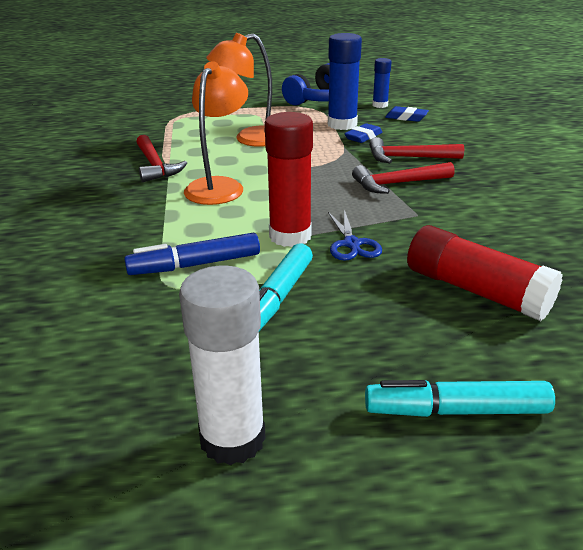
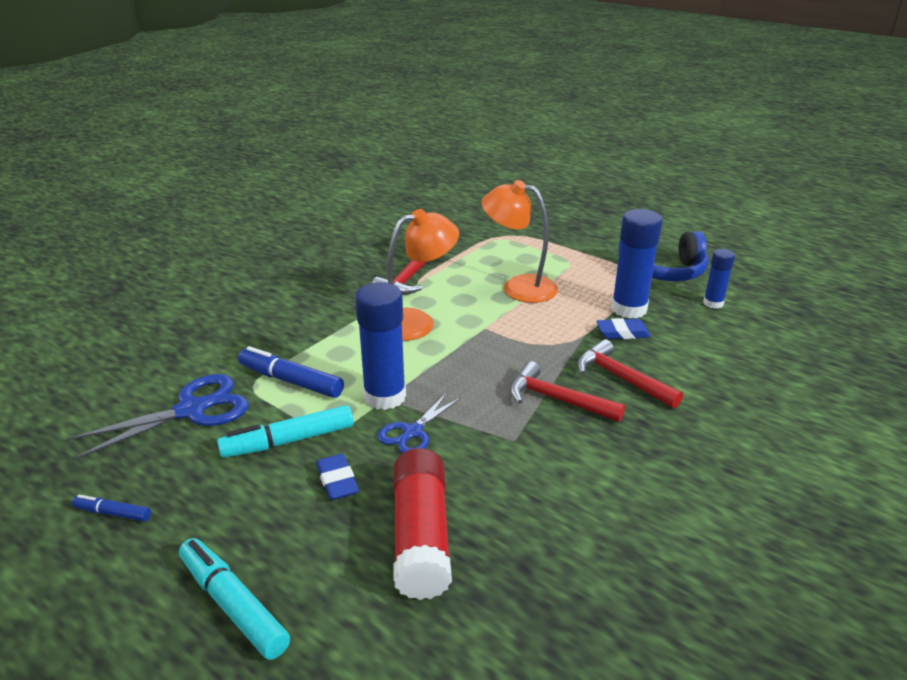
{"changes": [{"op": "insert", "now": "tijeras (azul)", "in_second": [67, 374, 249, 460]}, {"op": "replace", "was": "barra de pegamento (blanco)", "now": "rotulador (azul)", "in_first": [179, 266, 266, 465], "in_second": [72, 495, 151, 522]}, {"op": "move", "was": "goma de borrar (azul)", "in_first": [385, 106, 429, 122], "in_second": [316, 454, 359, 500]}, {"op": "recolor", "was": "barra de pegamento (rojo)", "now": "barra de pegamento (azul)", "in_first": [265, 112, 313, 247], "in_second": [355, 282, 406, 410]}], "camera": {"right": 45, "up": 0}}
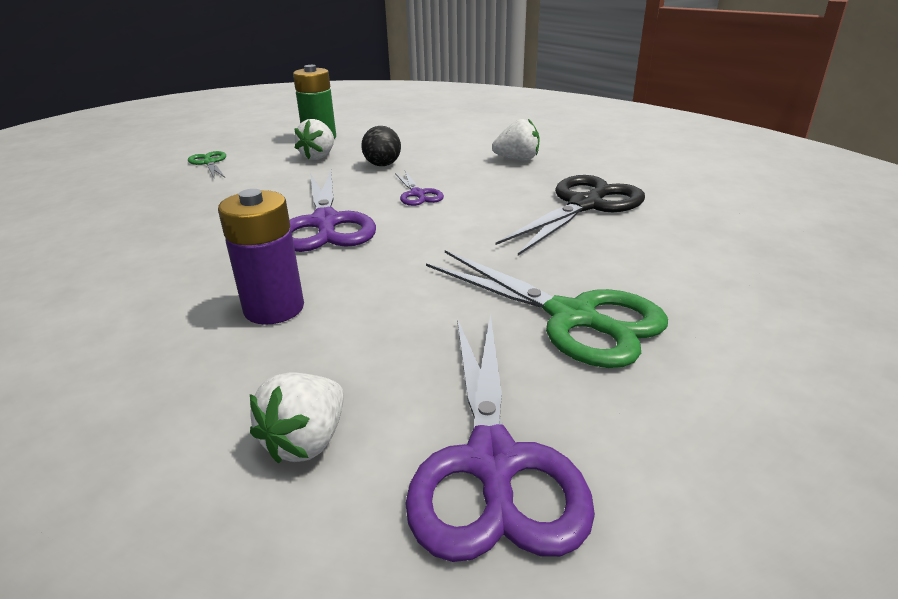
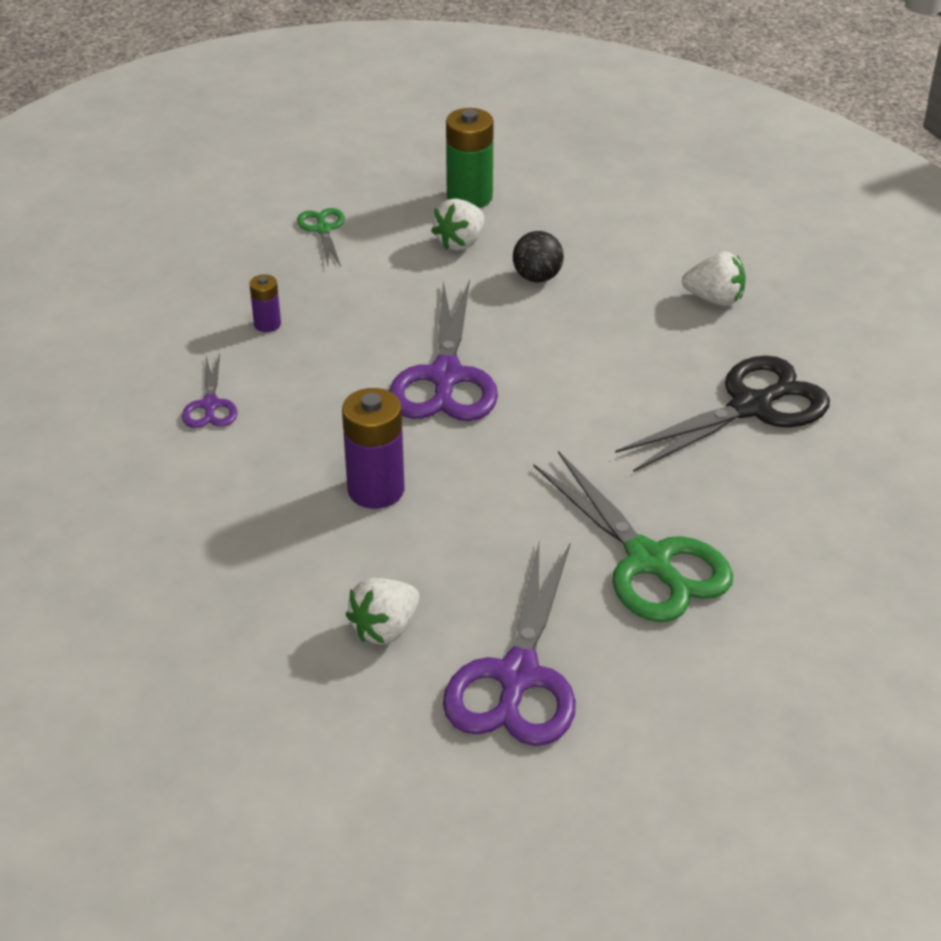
{"changes": [{"op": "move", "was": "tijeras (morado)", "in_first": [395, 171, 444, 206], "in_second": [182, 353, 238, 428]}, {"op": "insert", "now": "pila (morado)", "in_second": [250, 274, 281, 332]}], "camera": {"right": 15, "up": 10}}
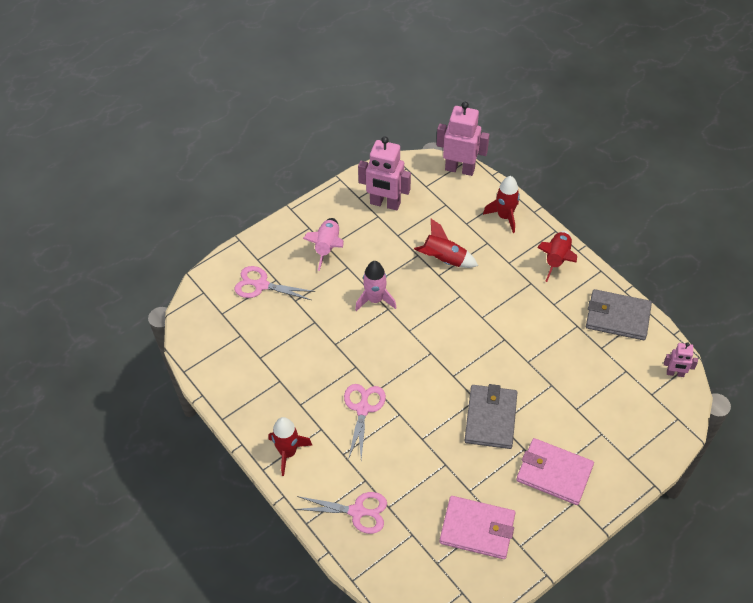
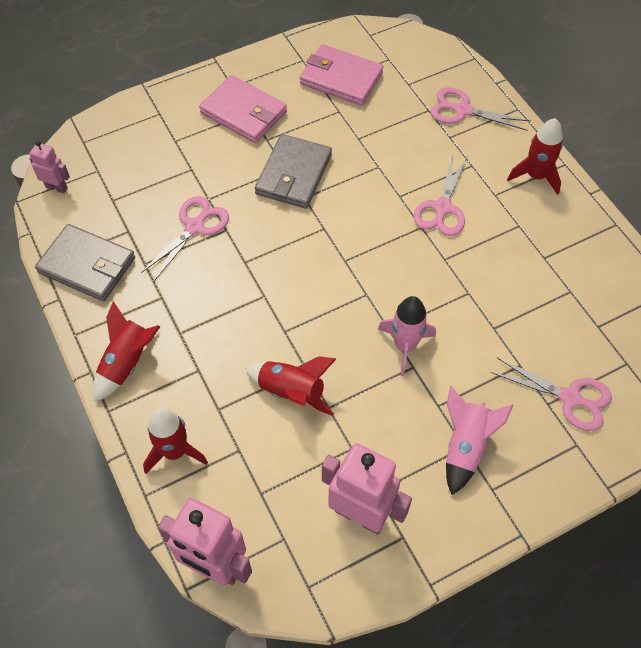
{"changes": [{"op": "insert", "now": "tijeras (rosa)", "in_second": [141, 196, 229, 281]}], "camera": {"right": -170, "up": 5}}
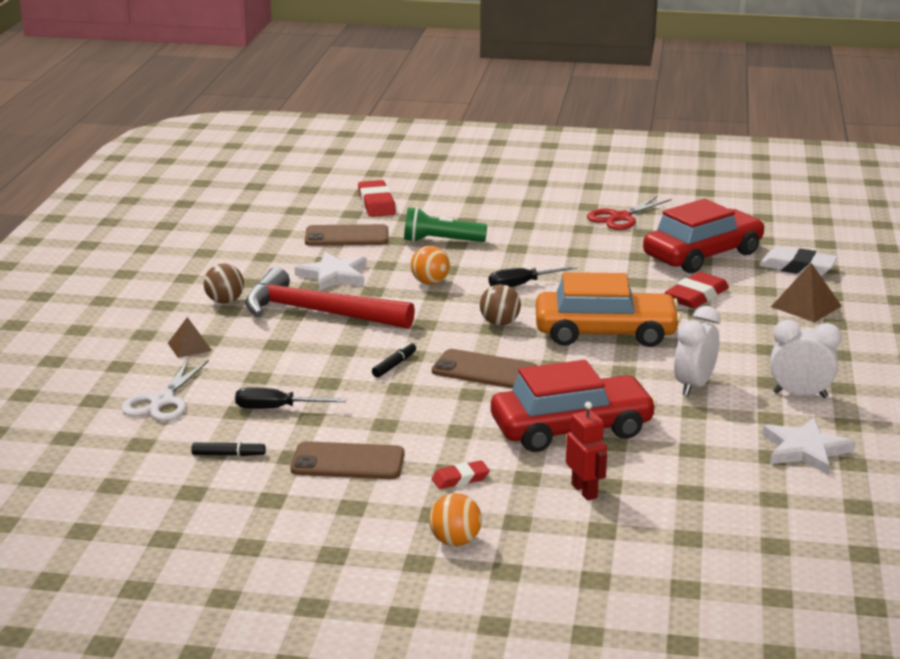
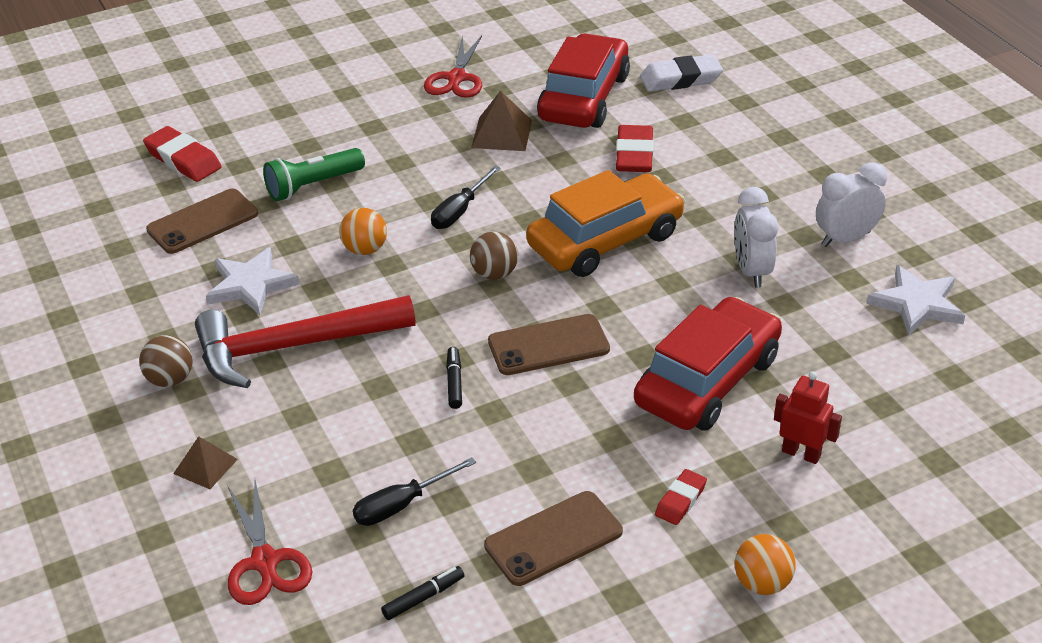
{"changes": [{"op": "recolor", "was": "tijeras (blanco)", "now": "tijeras (rojo)", "in_first": [121, 359, 209, 421], "in_second": [227, 480, 312, 605]}, {"op": "move", "was": "pirámide (marrón)", "in_first": [771, 263, 842, 322], "in_second": [471, 91, 532, 151]}], "camera": {"right": -35, "up": 15}}
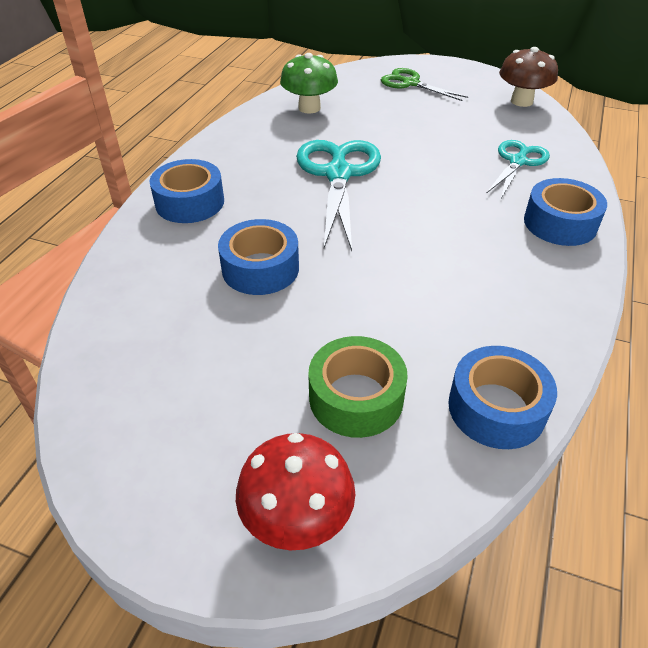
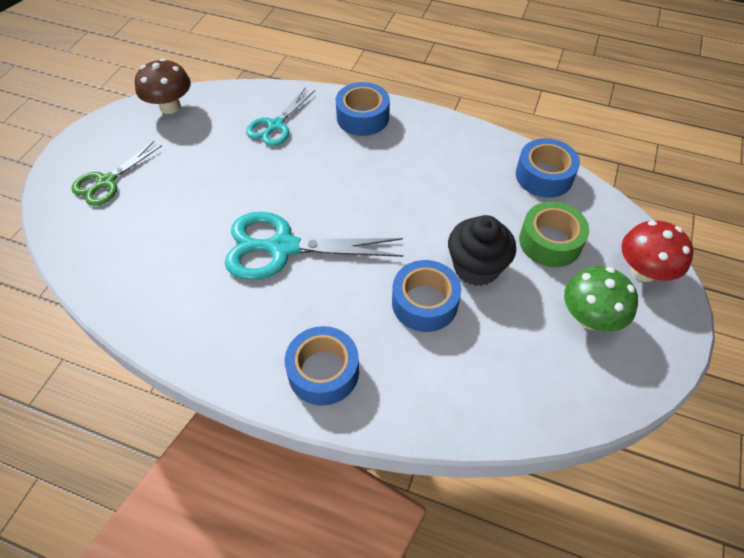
{"changes": [{"op": "rotate", "was": "tijeras (turquesa)", "in_first": [486, 140, 550, 198], "in_second": [246, 87, 315, 146], "clockwise": -90}, {"op": "insert", "now": "magdalena (negro)", "in_second": [448, 215, 516, 286]}, {"op": "move", "was": "seta (verde)", "in_first": [280, 53, 338, 113], "in_second": [564, 266, 638, 332]}], "camera": {"right": -90, "up": 10}}
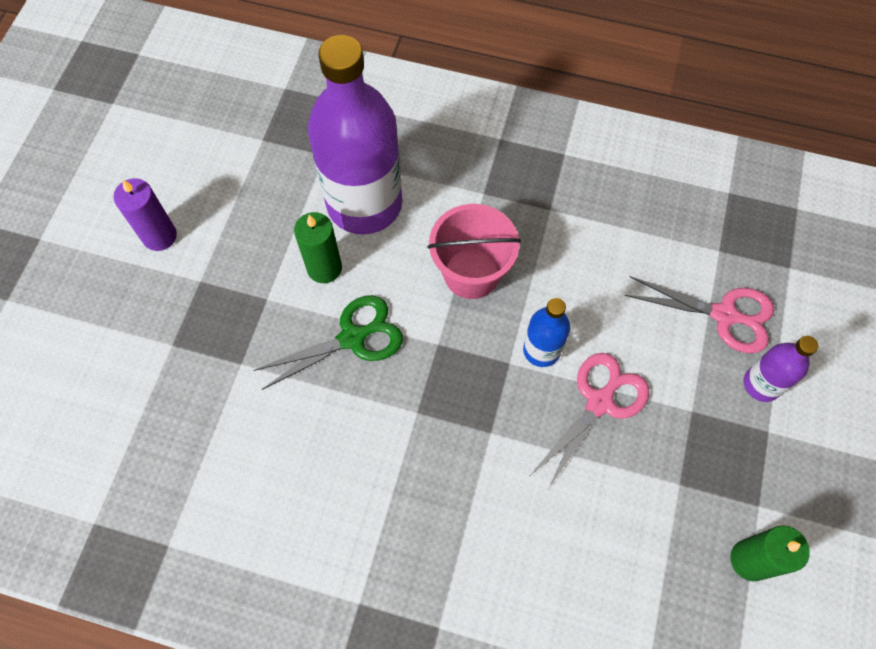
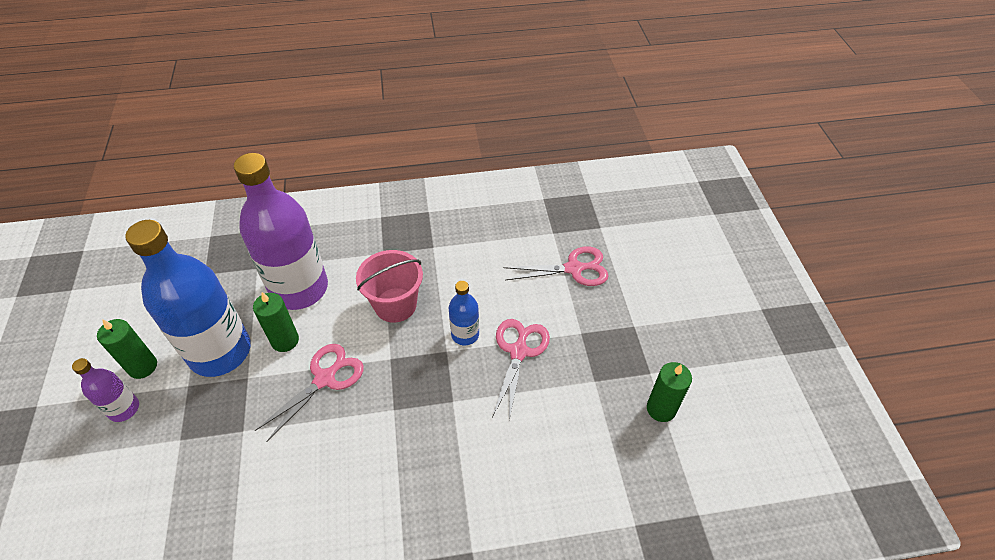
{"changes": [{"op": "move", "was": "botella (morado)", "in_first": [744, 336, 818, 402], "in_second": [72, 358, 139, 422]}, {"op": "recolor", "was": "vela (morado)", "now": "vela (verde)", "in_first": [113, 178, 177, 251], "in_second": [97, 319, 157, 379]}, {"op": "insert", "now": "botella (azul)", "in_second": [125, 220, 251, 377]}, {"op": "recolor", "was": "tijeras (verde)", "now": "tijeras (rosa)", "in_first": [253, 295, 403, 390], "in_second": [255, 344, 364, 442]}], "camera": {"right": -25, "up": -15}}
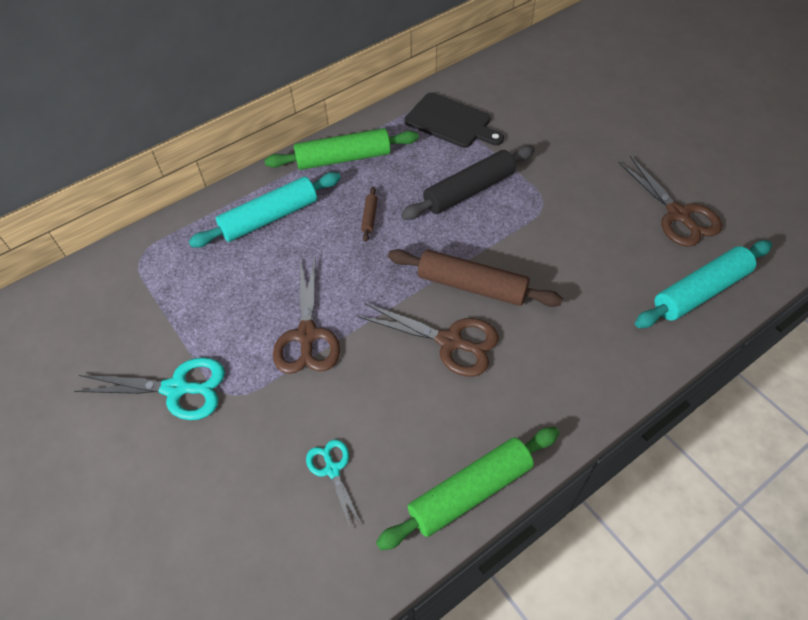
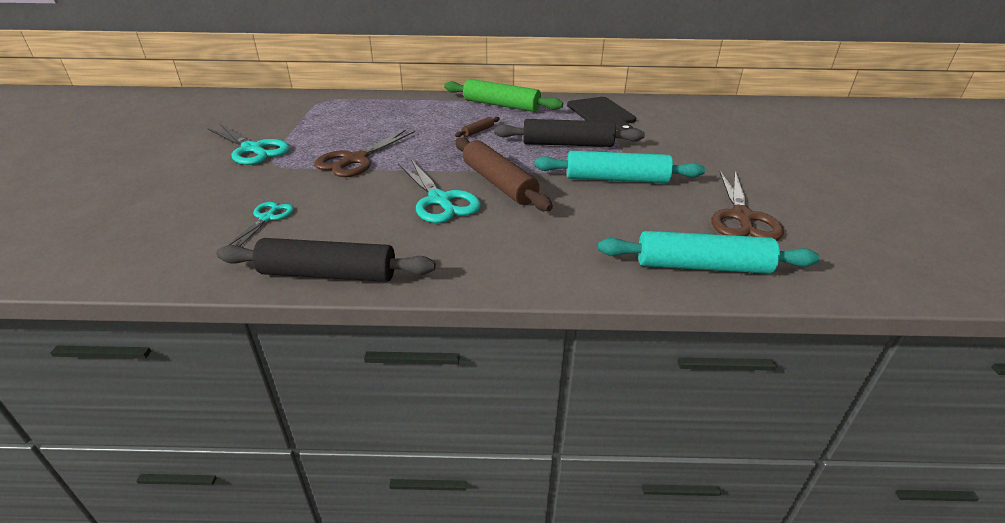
{"changes": [{"op": "recolor", "was": "rodillo (verde)", "now": "rodillo (negro)", "in_first": [376, 427, 559, 550], "in_second": [216, 238, 436, 282]}, {"op": "recolor", "was": "tijeras (marrón)", "now": "tijeras (turquesa)", "in_first": [358, 303, 499, 377], "in_second": [398, 159, 481, 223]}, {"op": "move", "was": "rodillo (turquesa)", "in_first": [189, 172, 341, 248], "in_second": [535, 151, 705, 183]}], "camera": {"right": 35, "up": -20}}
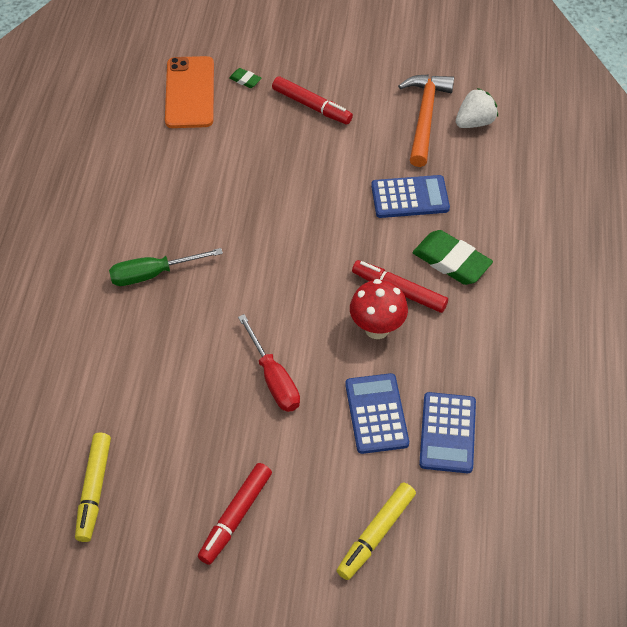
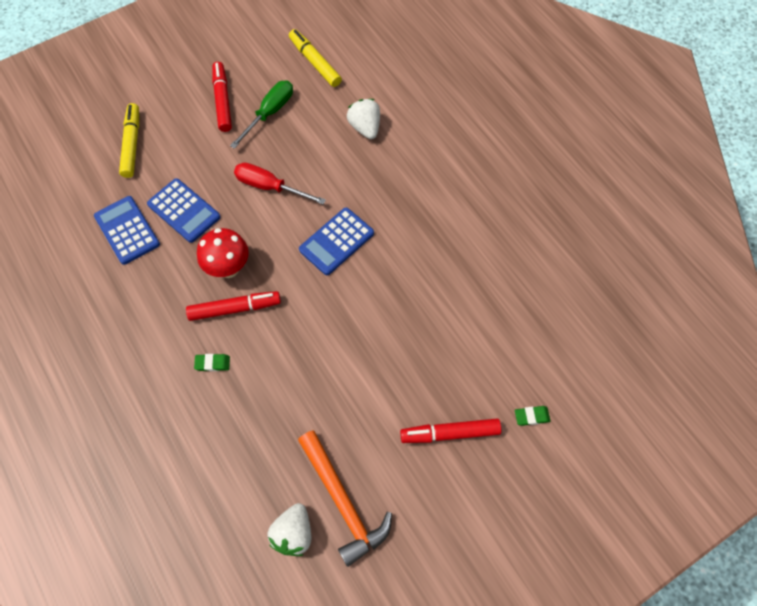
{"changes": [{"op": "resize", "was": "goma de borrar (verde)", "in_first": [412, 230, 493, 285], "in_second": [194, 354, 230, 371], "ratio": 0.47}, {"op": "move", "was": "destornillador (verde)", "in_first": [109, 248, 223, 286], "in_second": [230, 80, 293, 149]}, {"op": "move", "was": "calculadora (azul)", "in_first": [371, 175, 450, 218], "in_second": [299, 208, 374, 275]}, {"op": "insert", "now": "fresa (blanco)", "in_second": [347, 99, 380, 139]}, {"op": "delete", "was": "móvil (naranja)", "in_first": [165, 56, 214, 128]}], "camera": {"right": 140, "up": 10}}
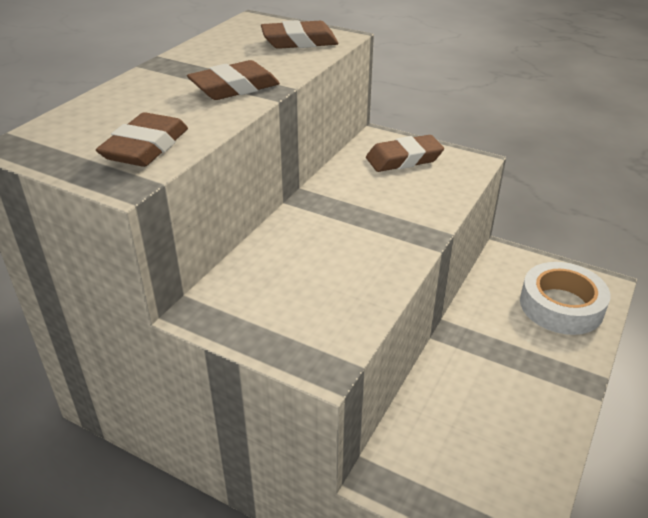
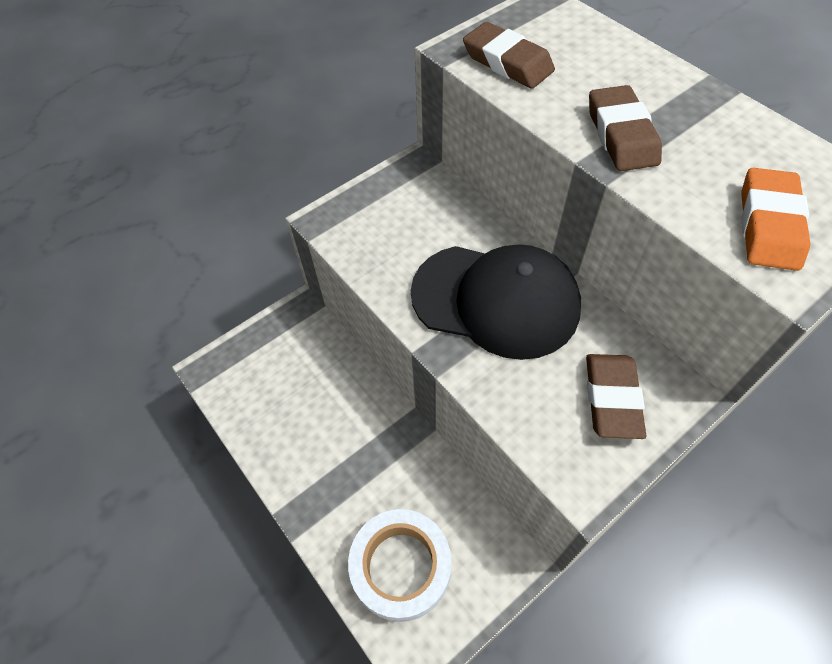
{"changes": [{"op": "insert", "now": "gorra (negro)", "in_second": [411, 244, 581, 360]}, {"op": "recolor", "was": "goma de borrar (marrón)", "now": "goma de borrar (naranja)", "in_first": [261, 20, 338, 49], "in_second": [741, 168, 810, 271]}], "camera": {"right": 115, "up": 20}}
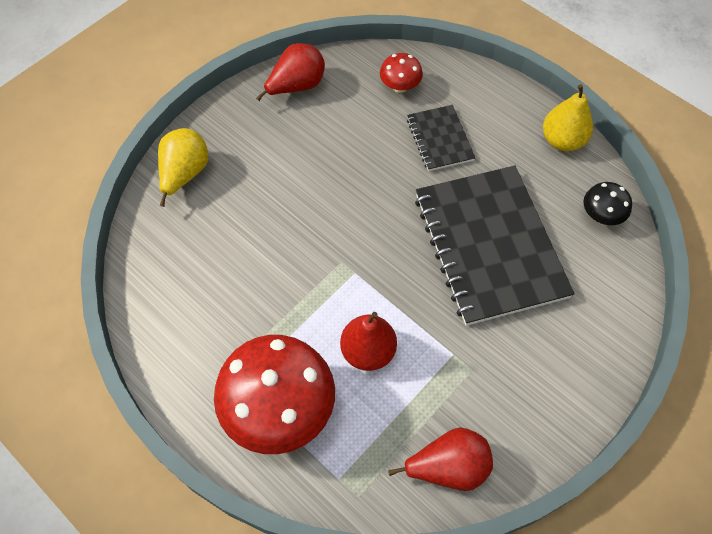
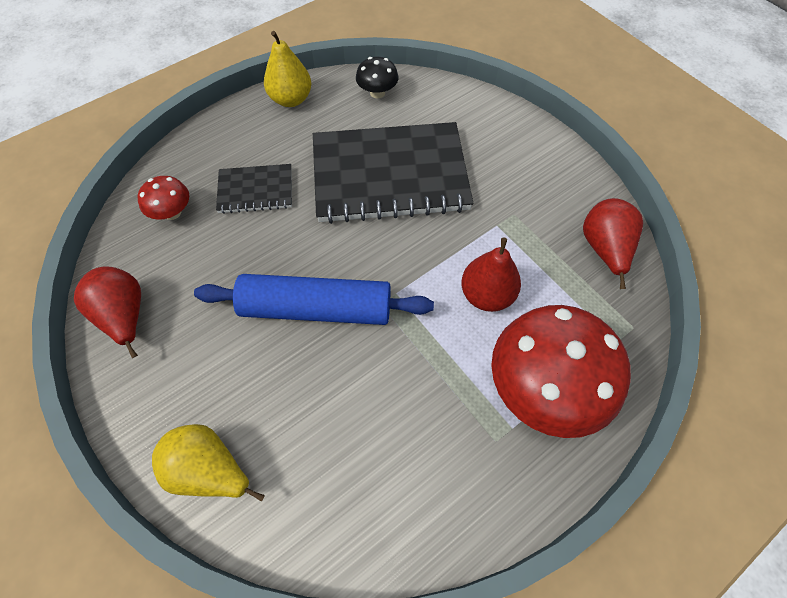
{"changes": [{"op": "insert", "now": "rodillo (azul)", "in_second": [194, 274, 434, 325]}], "camera": {"right": -80, "up": 0}}
